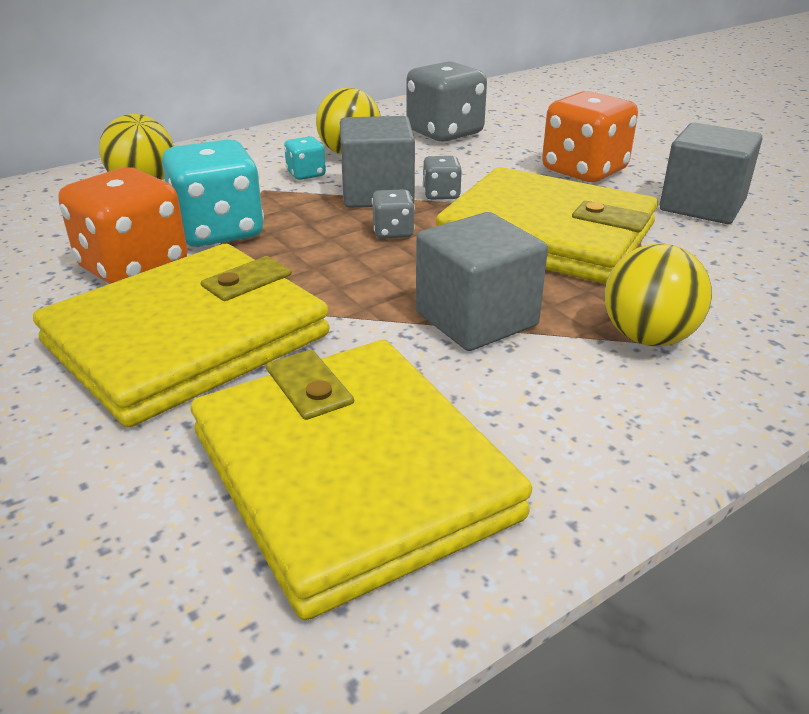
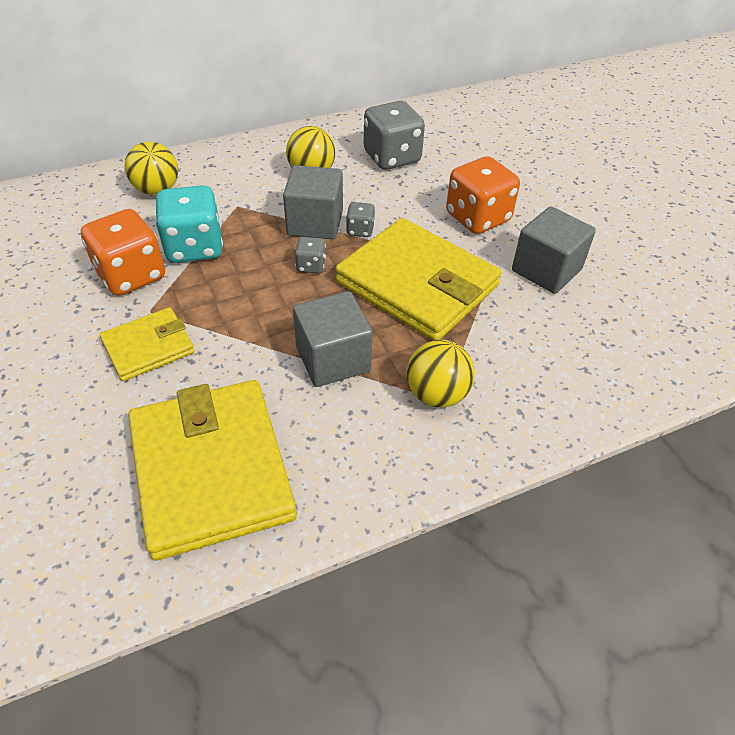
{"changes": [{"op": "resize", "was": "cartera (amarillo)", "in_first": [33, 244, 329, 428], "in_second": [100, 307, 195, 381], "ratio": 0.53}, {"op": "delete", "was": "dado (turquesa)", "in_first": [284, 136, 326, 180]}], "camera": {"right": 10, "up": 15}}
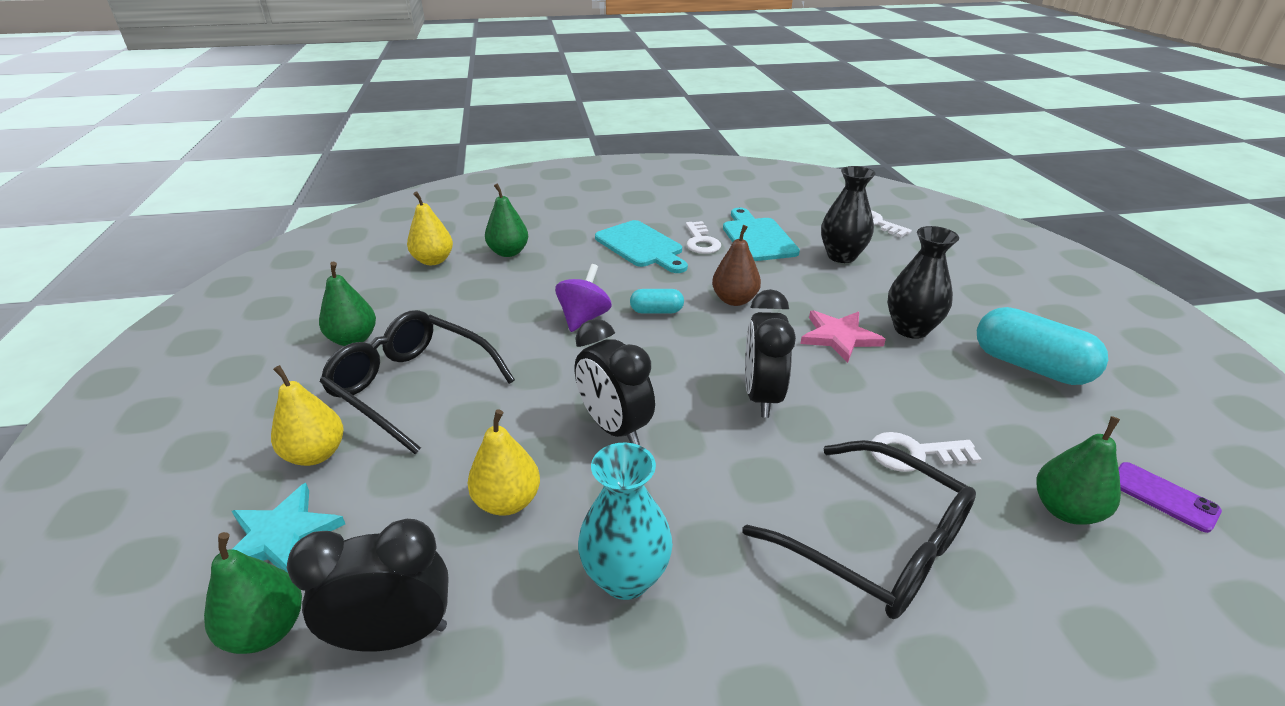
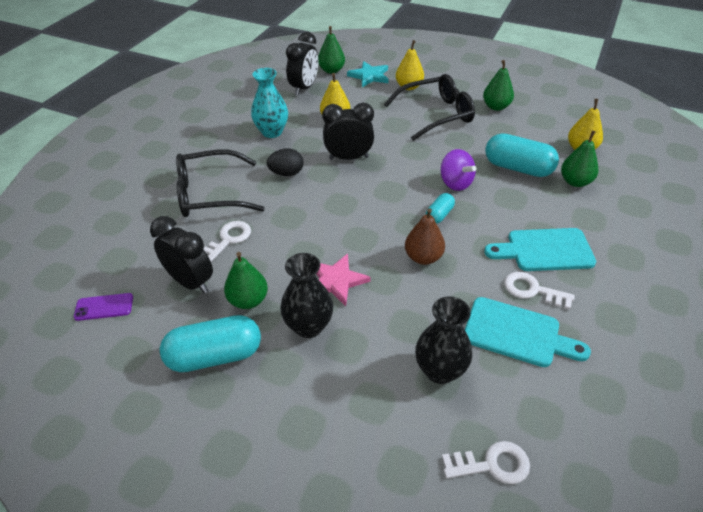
{"changes": [{"op": "move", "was": "despertador (negro)", "in_first": [745, 289, 796, 418], "in_second": [150, 216, 213, 294]}, {"op": "move", "was": "pera (verde)", "in_first": [1036, 416, 1121, 525], "in_second": [224, 252, 268, 309]}, {"op": "insert", "now": "huevo (negro)", "in_second": [267, 148, 303, 176]}, {"op": "insert", "now": "cápsula (turquesa)", "in_second": [485, 133, 559, 177]}], "camera": {"right": 125, "up": 10}}
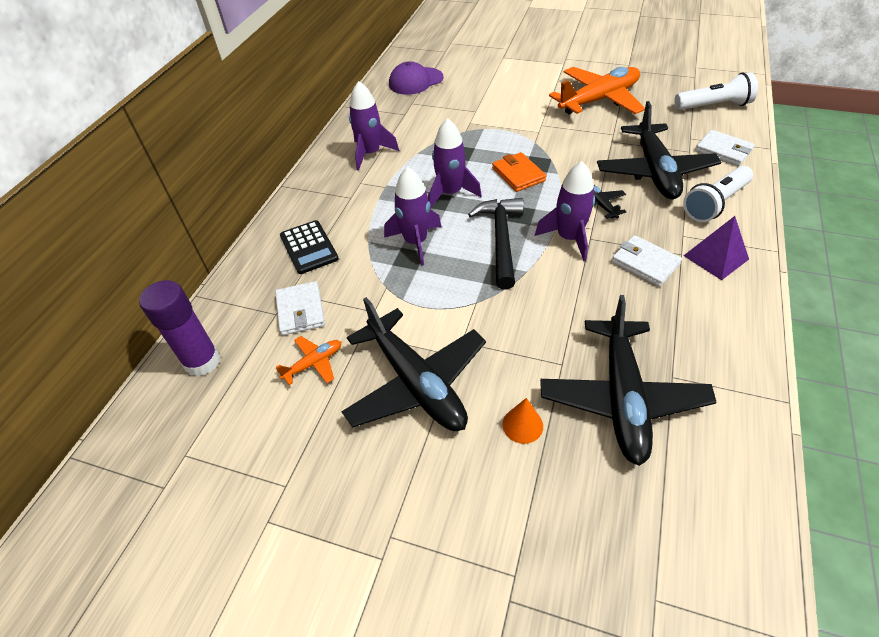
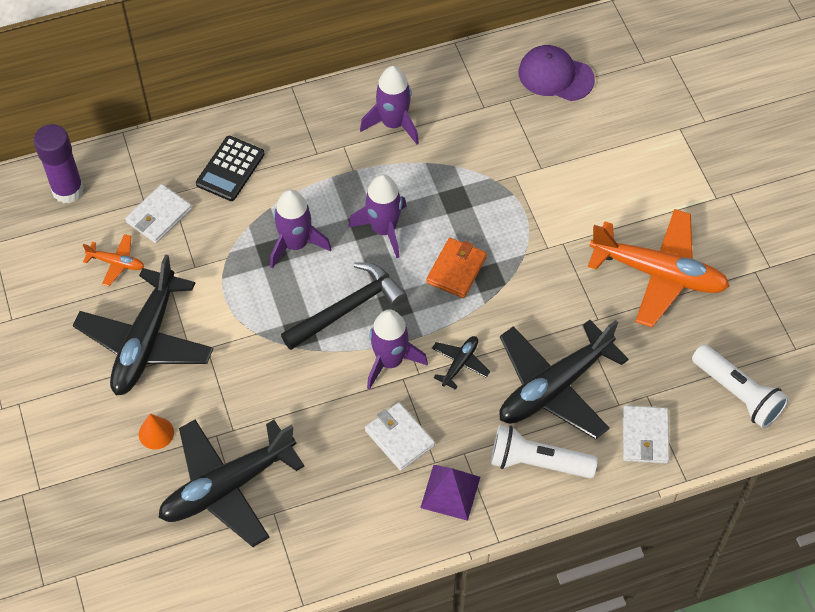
{"changes": [{"op": "rotate", "was": "cartera (blanco)", "in_first": [612, 235, 682, 287], "in_second": [365, 402, 435, 471], "clockwise": -45}], "camera": {"right": 50, "up": 10}}
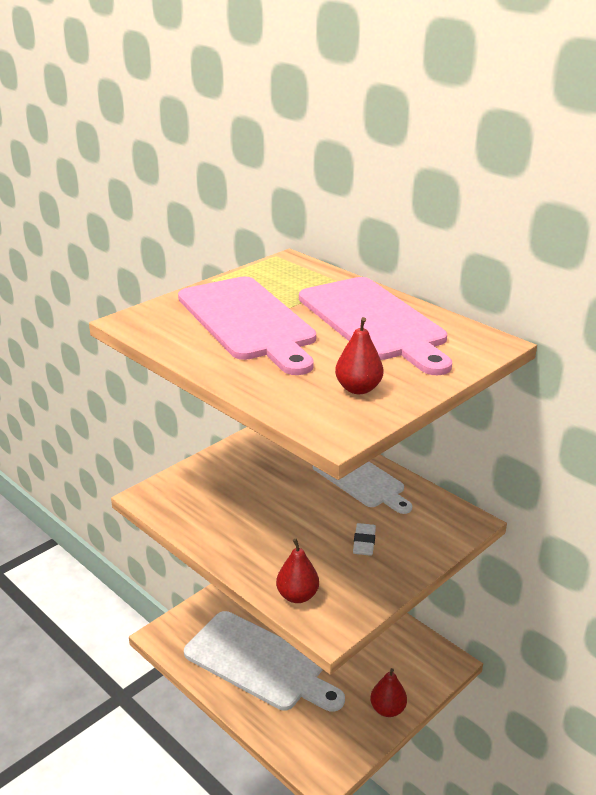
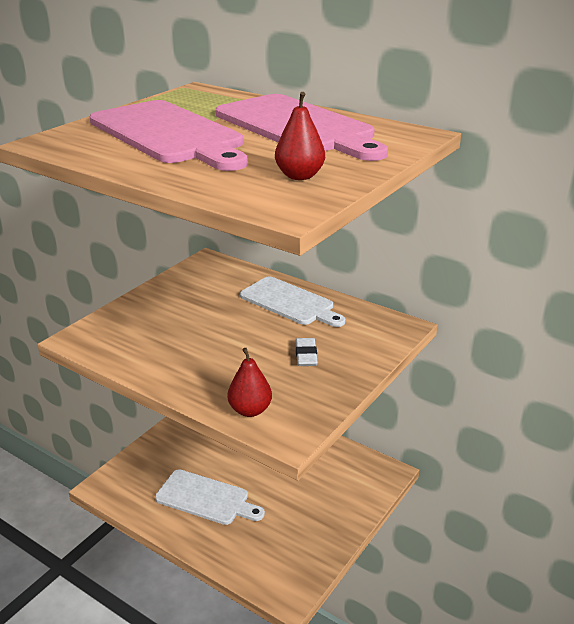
{"changes": [{"op": "resize", "was": "tabla de cortar (blanco)", "in_first": [184, 611, 345, 712], "in_second": [155, 469, 265, 525], "ratio": 0.66}, {"op": "delete", "was": "pera (rojo)", "in_first": [370, 668, 407, 717]}], "camera": {"right": -10, "up": 0}}
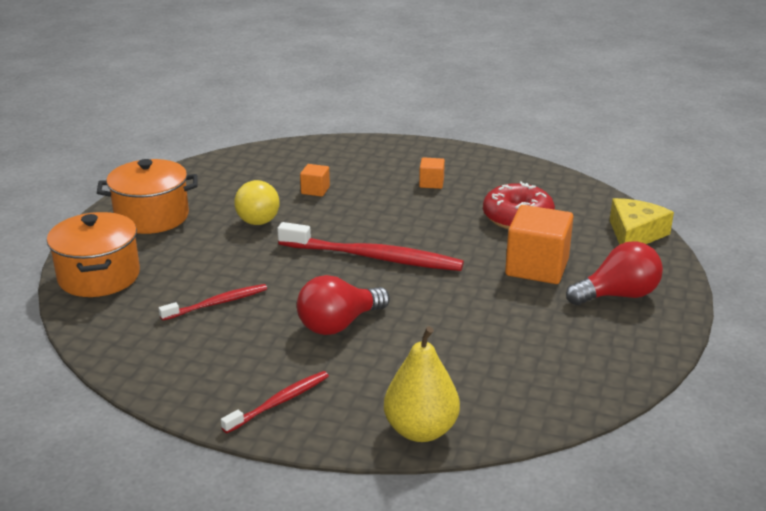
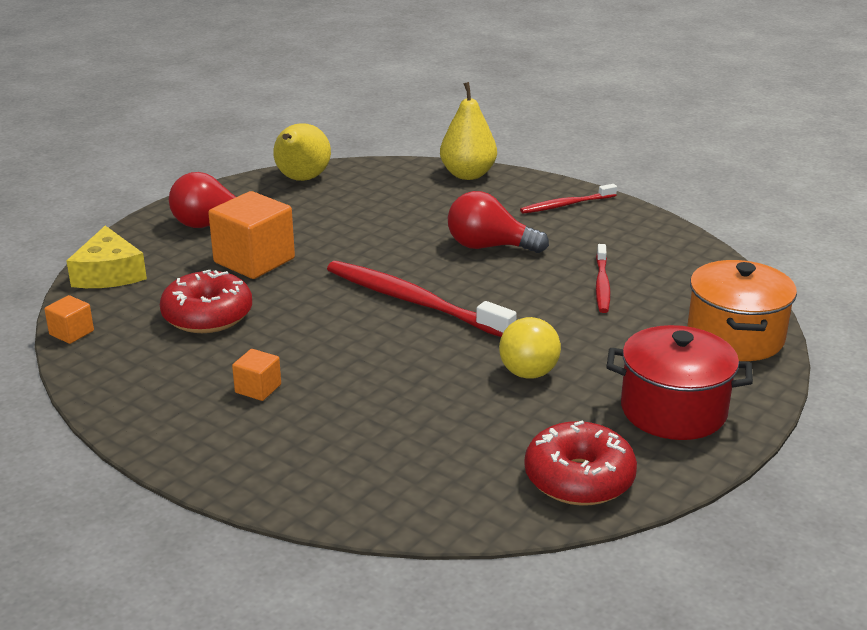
{"changes": [{"op": "move", "was": "cubo (naranja)", "in_first": [300, 164, 330, 197], "in_second": [44, 295, 94, 344]}, {"op": "rotate", "was": "queso (amarillo)", "in_first": [610, 198, 674, 245], "in_second": [67, 226, 147, 288], "clockwise": -60}, {"op": "insert", "now": "pera (amarillo)", "in_second": [273, 123, 331, 181]}, {"op": "rotate", "was": "bombilla (rojo)", "in_first": [297, 275, 390, 335], "in_second": [448, 191, 549, 253], "clockwise": -150}, {"op": "insert", "now": "rosquilla (rojo)", "in_second": [524, 420, 637, 506]}, {"op": "rotate", "was": "cepillo de dientes (rojo)", "in_first": [159, 284, 267, 321], "in_second": [596, 244, 610, 313], "clockwise": -75}, {"op": "recolor", "was": "olla (naranja)", "now": "olla (rojo)", "in_first": [97, 159, 198, 234], "in_second": [606, 325, 753, 440]}], "camera": {"right": -160, "up": 0}}
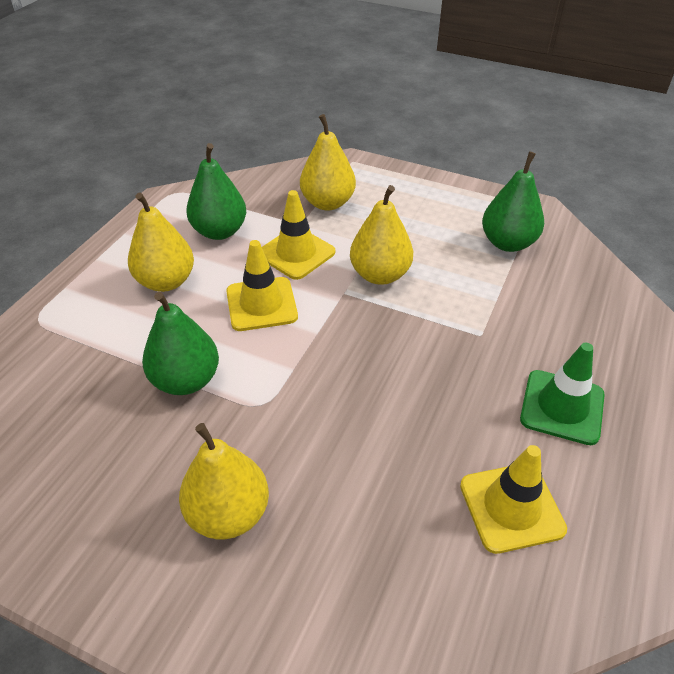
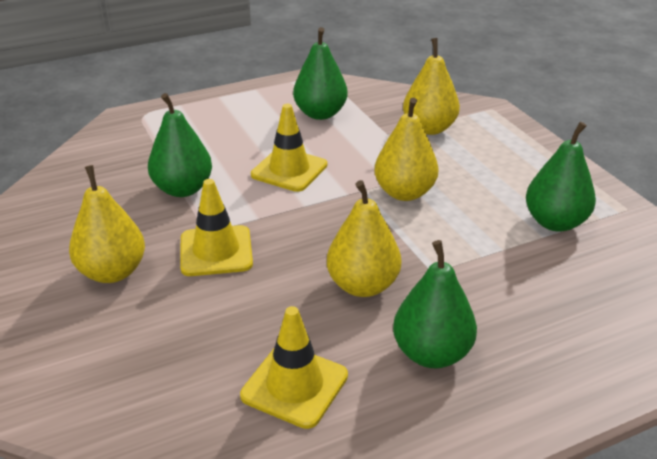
{"changes": [{"op": "move", "was": "cono de tráfico (amarillo)", "in_first": [262, 190, 335, 280], "in_second": [180, 179, 253, 276]}, {"op": "move", "was": "pera (amarillo)", "in_first": [128, 193, 194, 292], "in_second": [327, 180, 401, 297]}, {"op": "replace", "was": "cono de tráfico (verde)", "now": "pera (verde)", "in_first": [520, 343, 605, 445], "in_second": [393, 240, 477, 368]}], "camera": {"right": 40, "up": -10}}
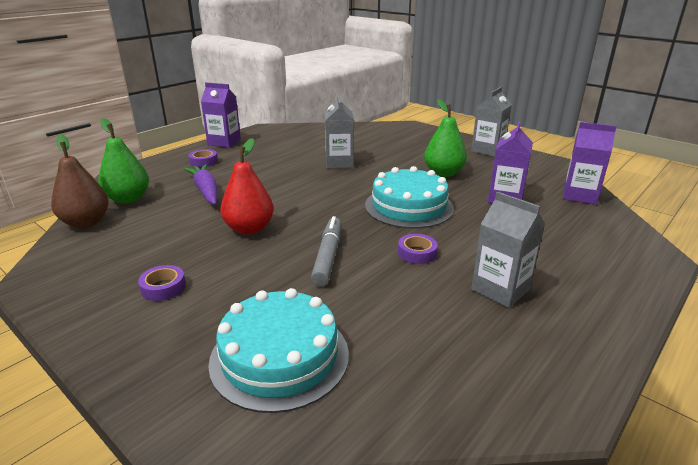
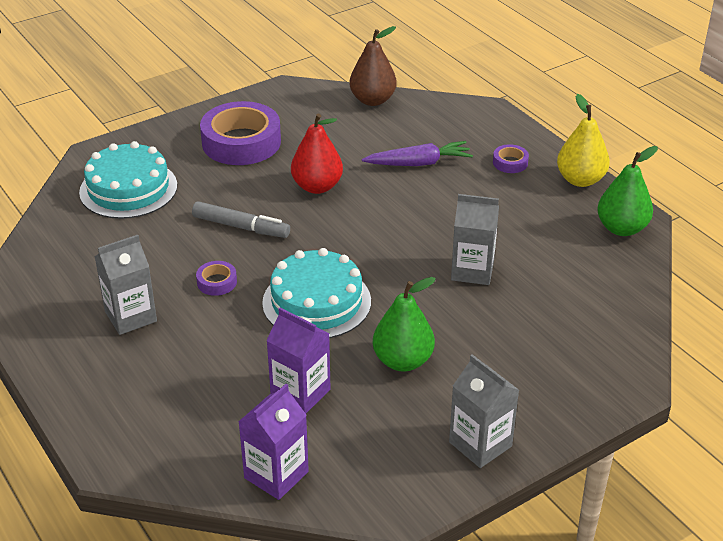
{"changes": [{"op": "resize", "was": "cinta adhesiva (morado)", "in_first": [138, 265, 186, 301], "in_second": [200, 101, 281, 165], "ratio": 2.3}, {"op": "replace", "was": "cartón de leche (morado)", "now": "pera (amarillo)", "in_first": [201, 82, 241, 148], "in_second": [557, 94, 610, 187]}, {"op": "move", "was": "pera (verde)", "in_first": [98, 118, 149, 204], "in_second": [597, 146, 658, 236]}], "camera": {"right": 105, "up": 10}}
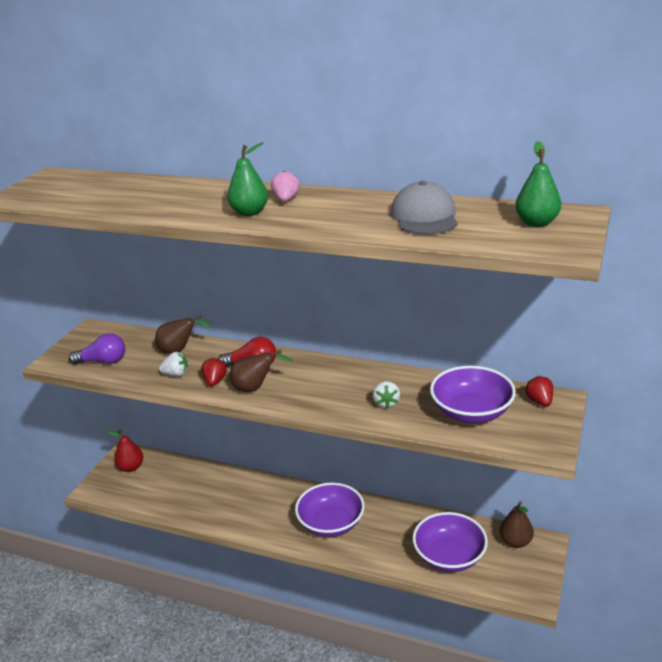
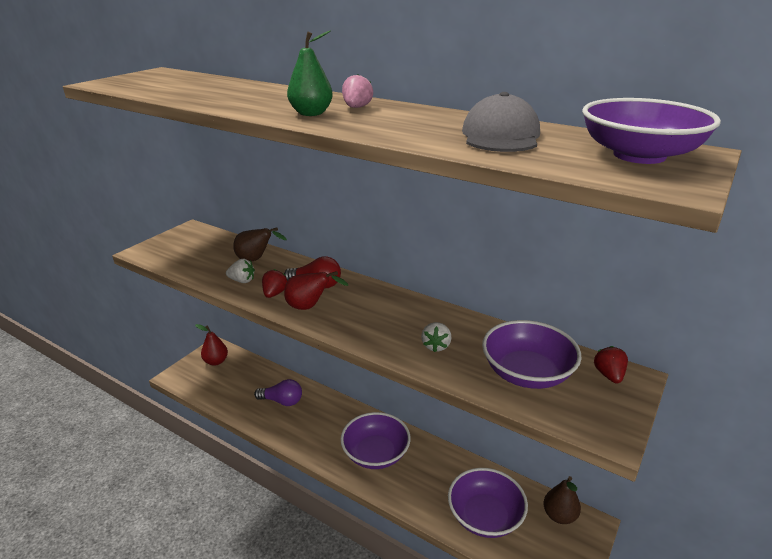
{"changes": [{"op": "move", "was": "bombilla (morado)", "in_first": [69, 333, 125, 364], "in_second": [254, 379, 302, 406]}, {"op": "recolor", "was": "pera (marrón)", "now": "pera (rojo)", "in_first": [230, 350, 293, 392], "in_second": [284, 271, 348, 310]}, {"op": "replace", "was": "pera (verde)", "now": "cuenco (morado)", "in_first": [515, 141, 561, 227], "in_second": [582, 98, 721, 164]}], "camera": {"right": 10, "up": 0}}
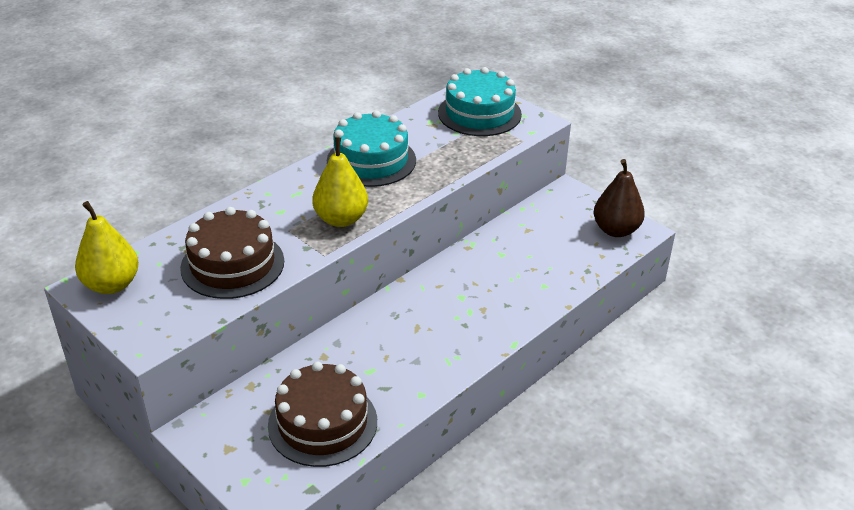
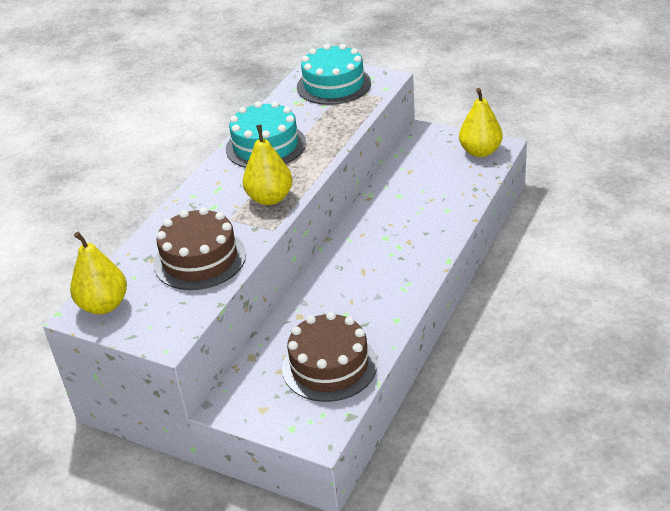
{"changes": [{"op": "recolor", "was": "pera (marrón)", "now": "pera (amarillo)", "in_first": [593, 159, 645, 237], "in_second": [459, 88, 503, 157]}], "camera": {"right": -15, "up": 0}}
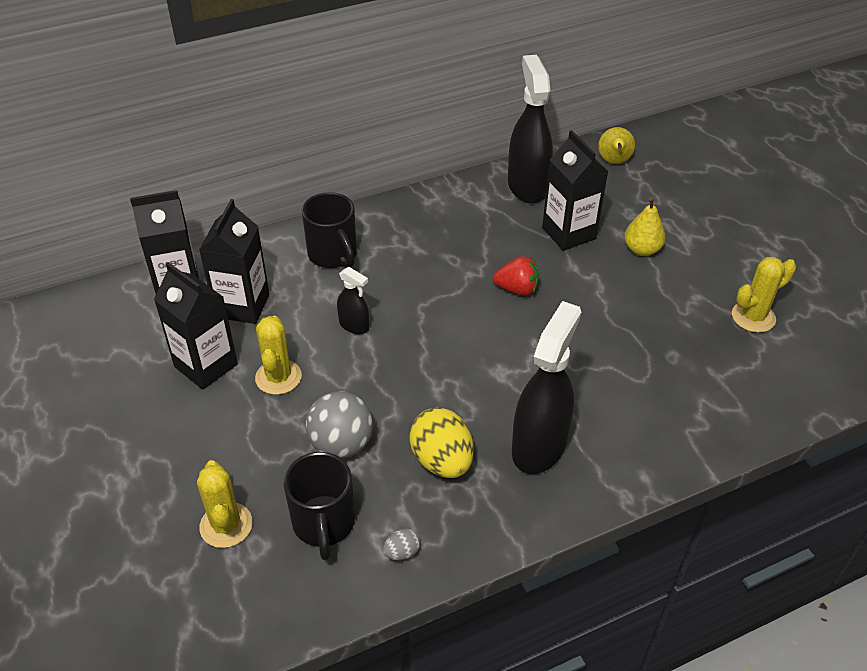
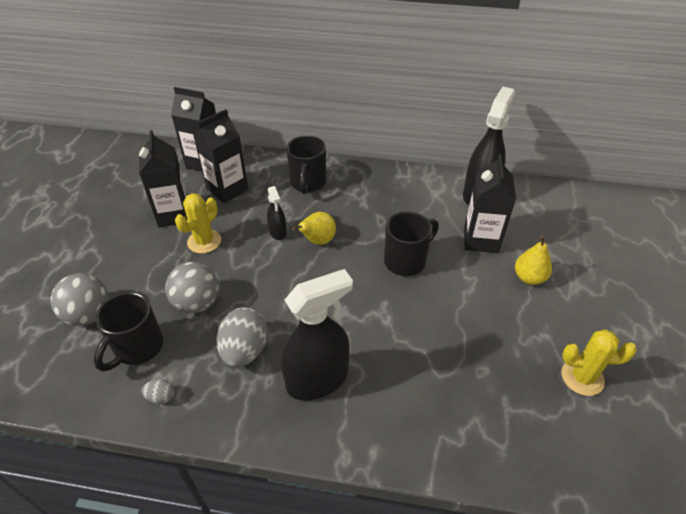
{"changes": [{"op": "replace", "was": "cactus (amarillo)", "now": "pelota (gris)", "in_first": [197, 460, 253, 548], "in_second": [50, 273, 109, 326]}, {"op": "recolor", "was": "huevo (amarillo)", "now": "huevo (gris)", "in_first": [409, 407, 474, 478], "in_second": [217, 307, 268, 367]}, {"op": "move", "was": "pera (amarillo)", "in_first": [598, 127, 635, 164], "in_second": [292, 212, 336, 245]}, {"op": "replace", "was": "fresa (rojo)", "now": "taza (negro)", "in_first": [493, 256, 539, 296], "in_second": [384, 211, 439, 276]}], "camera": {"right": 35, "up": 0}}
